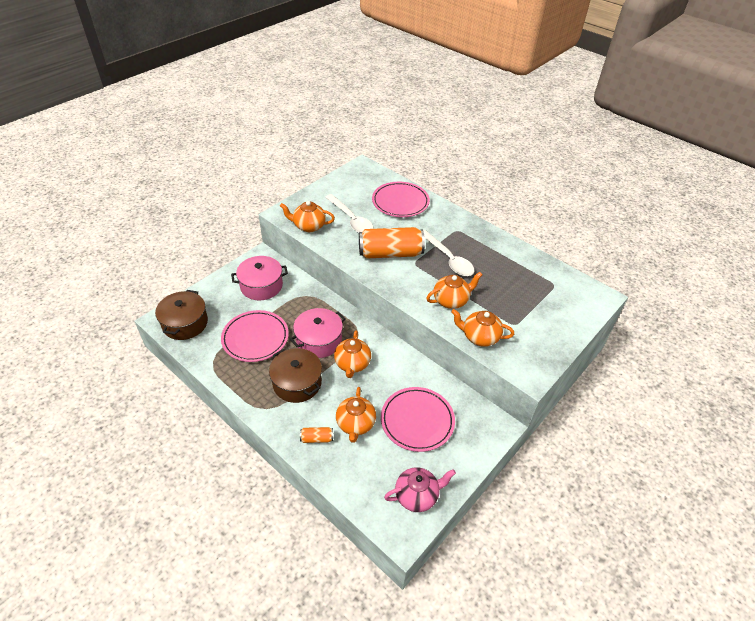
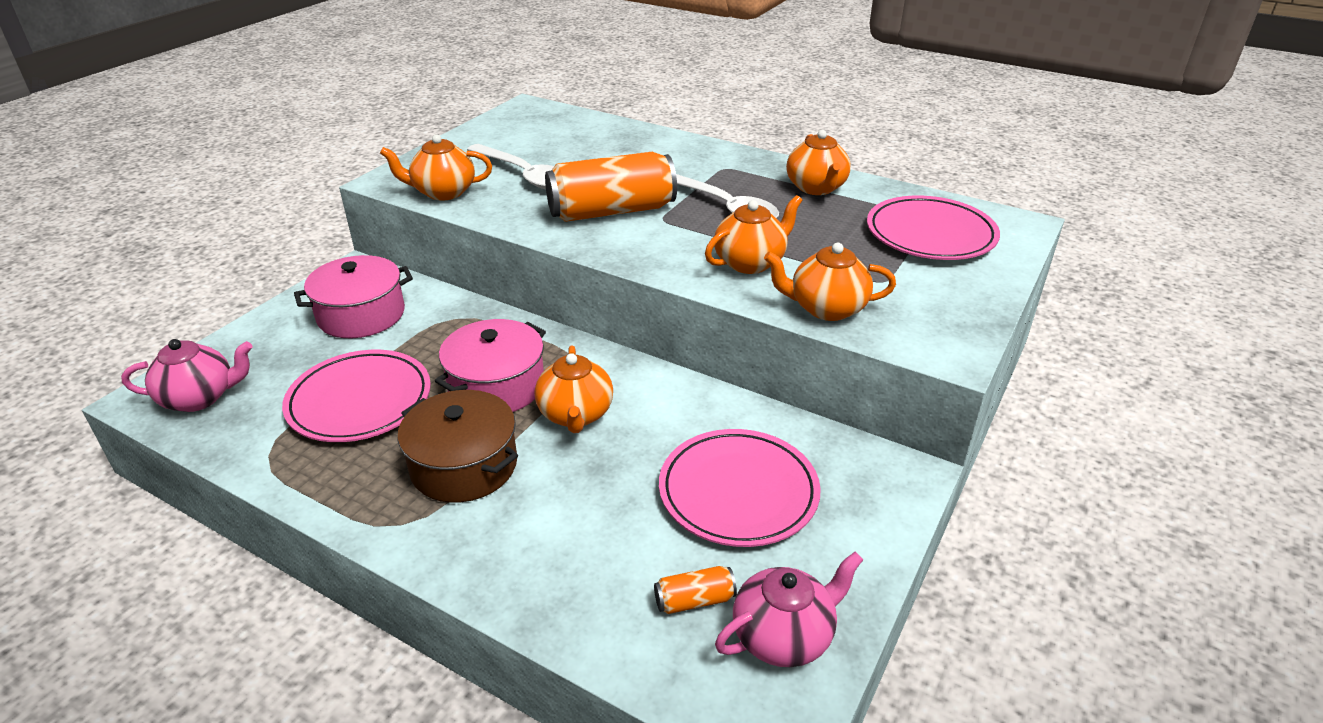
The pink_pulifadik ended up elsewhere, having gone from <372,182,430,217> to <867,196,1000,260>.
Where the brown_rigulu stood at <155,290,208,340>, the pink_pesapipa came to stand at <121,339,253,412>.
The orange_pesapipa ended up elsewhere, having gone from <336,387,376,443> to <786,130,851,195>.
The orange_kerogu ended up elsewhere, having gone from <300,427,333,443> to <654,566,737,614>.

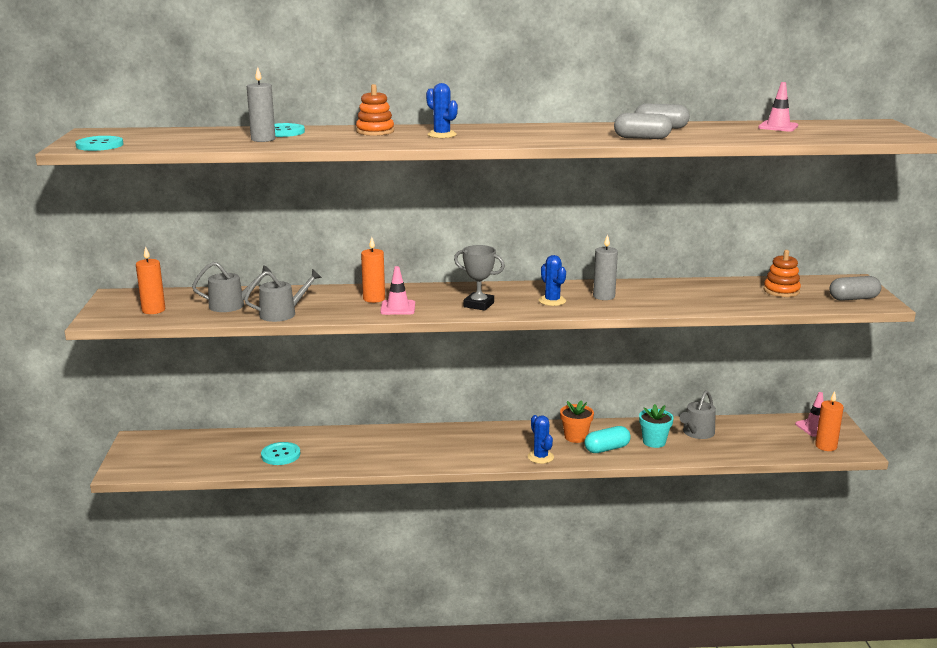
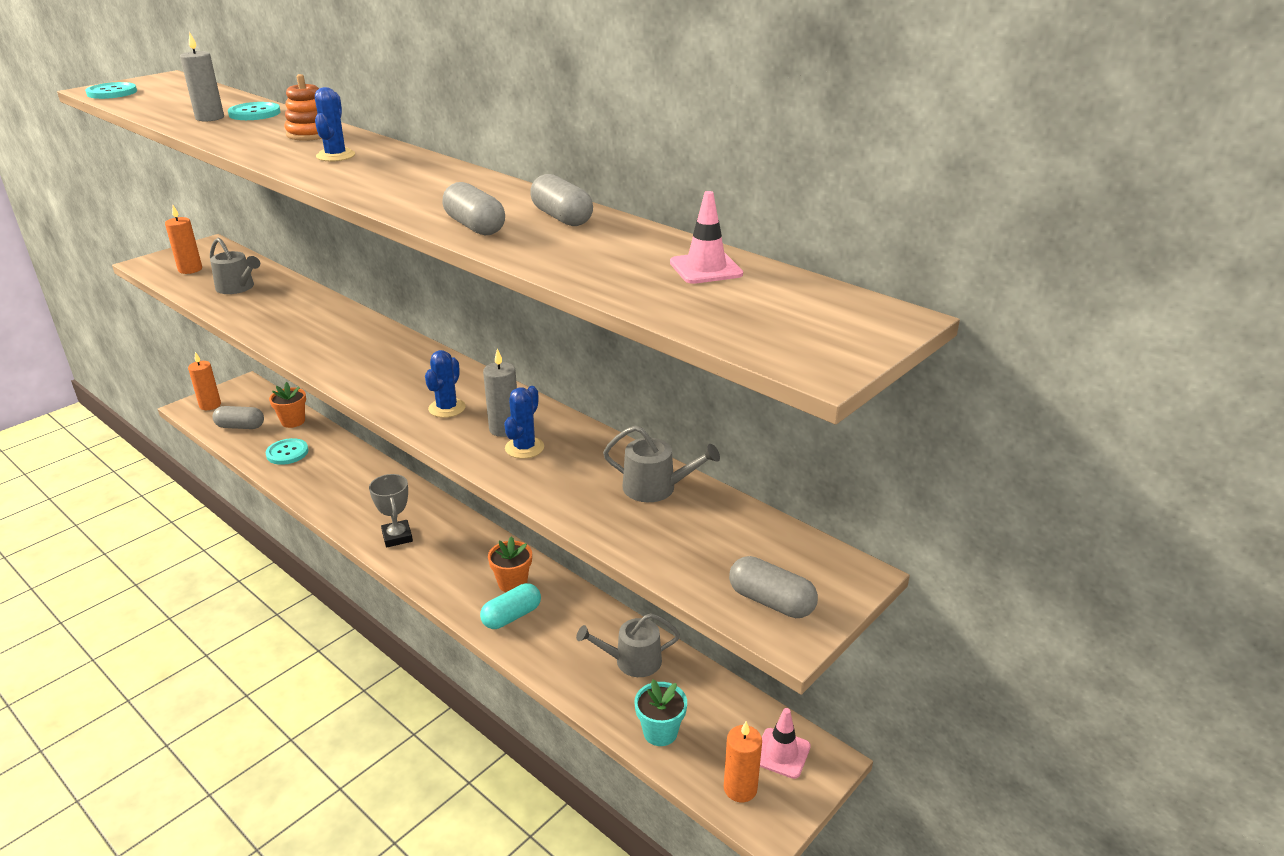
The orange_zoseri ended up elsewhere, having gone from <361,237,385,303> to <188,352,221,410>.
The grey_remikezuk ended up elsewhere, having gone from <454,245,505,311> to <369,474,413,548>.
The second view lost the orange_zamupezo at <764,250,801,297>.
The second view lost the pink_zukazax at <380,266,415,315>.
The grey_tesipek ended up elsewhere, having gone from <244,269,322,322> to <603,425,720,502>.
The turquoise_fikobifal ended up elsewhere, having gone from <639,404,674,448> to <635,679,687,746>.
The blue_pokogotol ended up elsewhere, having gone from <528,415,554,464> to <504,386,544,459>.
The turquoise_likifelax at <584,426,631,453> ended up facing another way, 60 degrees counterclockwise from before.
The second view gained the orange_fikobifal at <269,382,306,428>.
The second view gained the grey_likifelax at <213,406,264,429>.

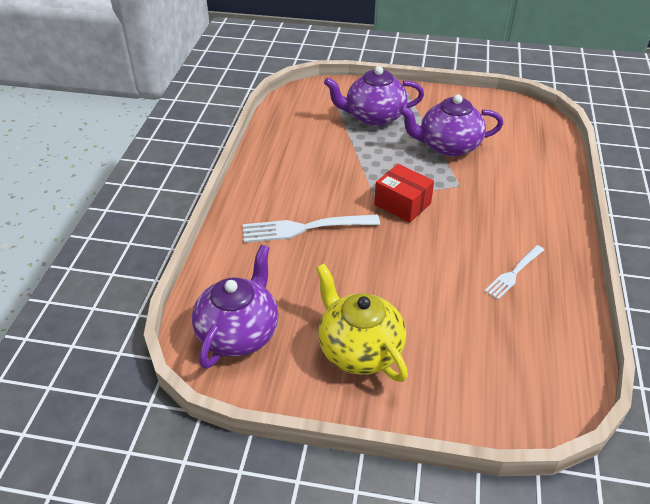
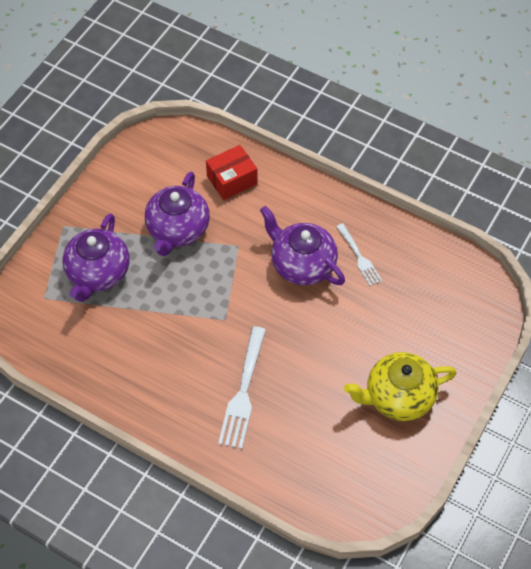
The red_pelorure ended up elsewhere, having gone from <374,164,434,223> to <206,145,258,200>.
The purple_pesapipa ended up elsewhere, having gone from <192,245,278,369> to <260,206,345,285>.

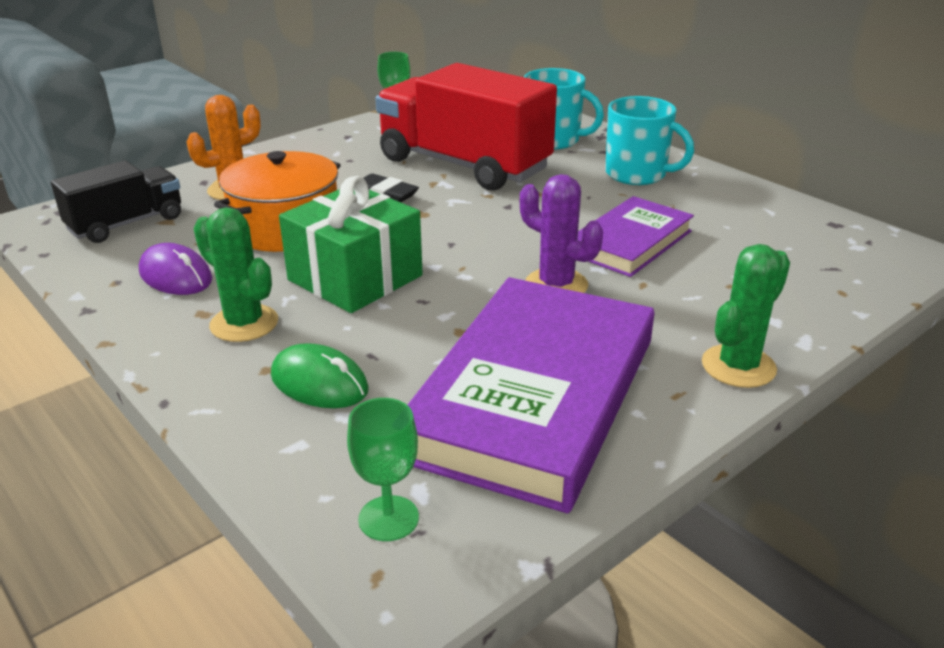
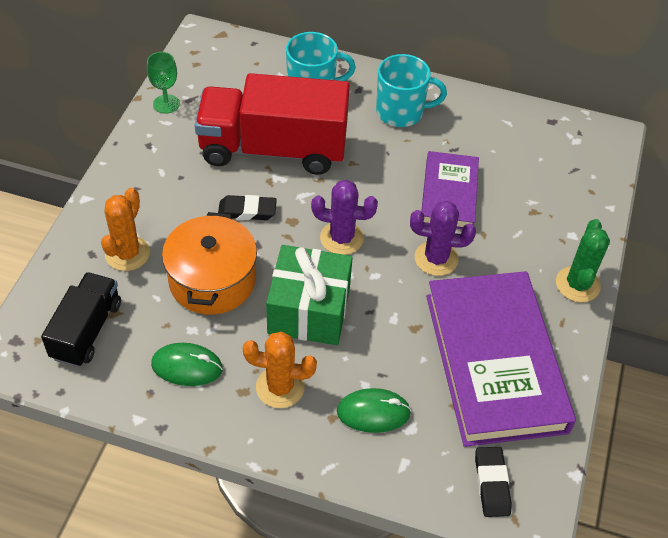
What was the green_pokogotol at <193,207,278,342> turned into the orange_pokogotol at <243,332,317,408>.
What was the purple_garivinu at <139,243,212,295> turned into the green_garivinu at <151,343,223,386>.
Where the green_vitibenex stood at <347,398,419,541>, the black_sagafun came to stand at <475,447,512,517>.
The second view gained the purple_pokogotol at <311,180,378,255>.

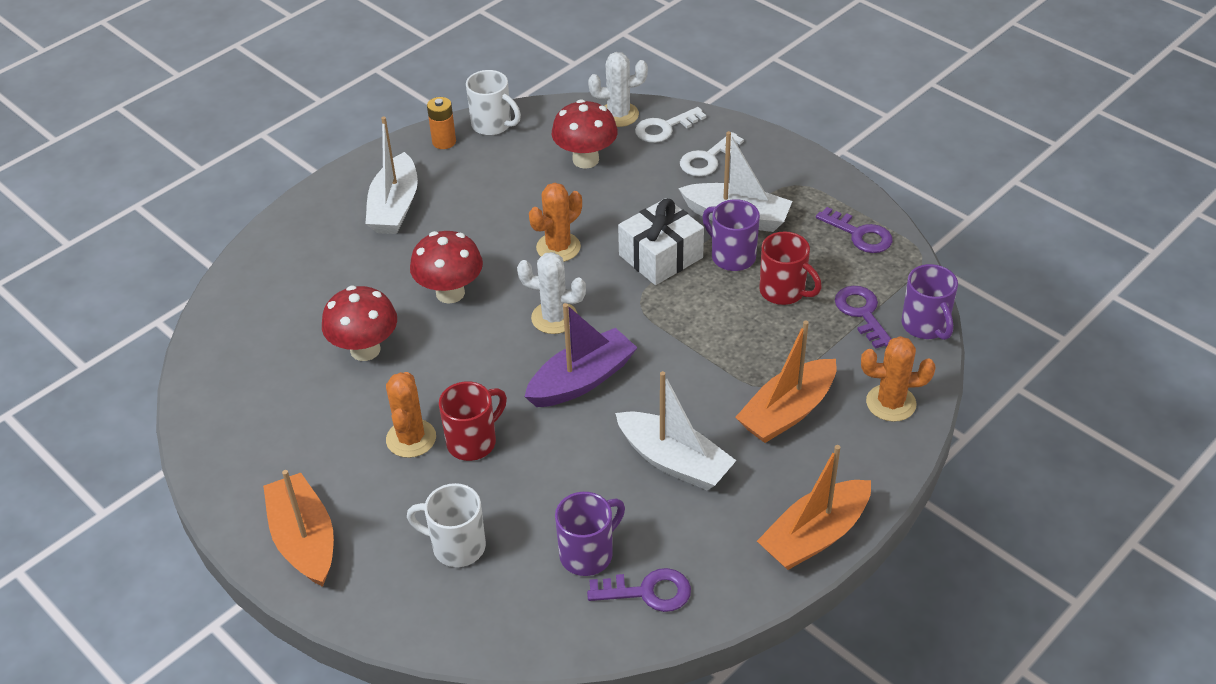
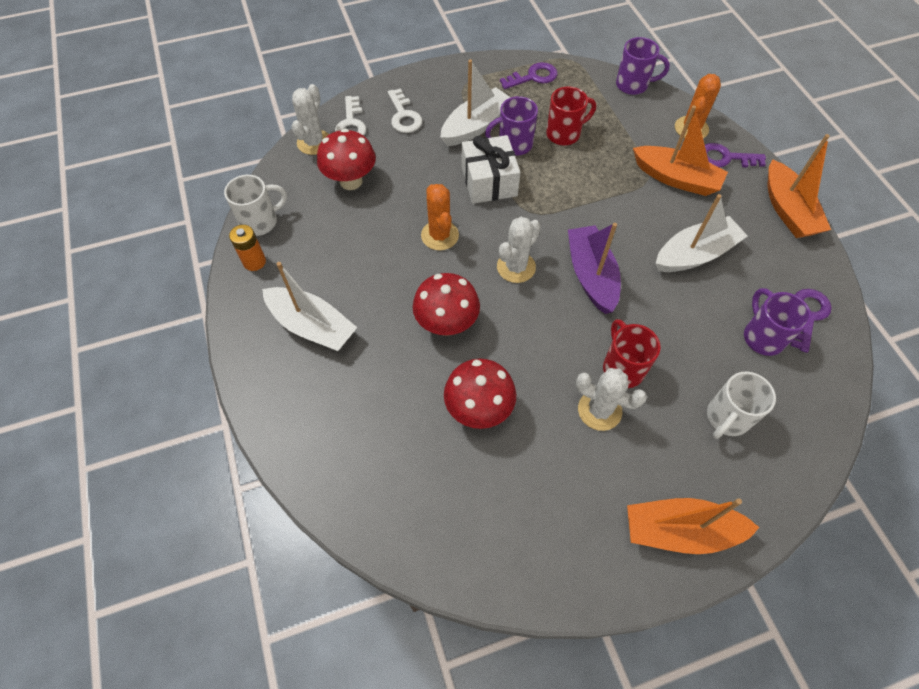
The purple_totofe ended up elsewhere, having gone from <835,286,891,349> to <705,143,766,168>.
The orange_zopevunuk at <735,320,836,443> ended up facing another way, 45 degrees counterclockwise from before.
What was the orange_pokogotol at <386,372,436,458> turned into the white_pokogotol at <576,368,647,431>.

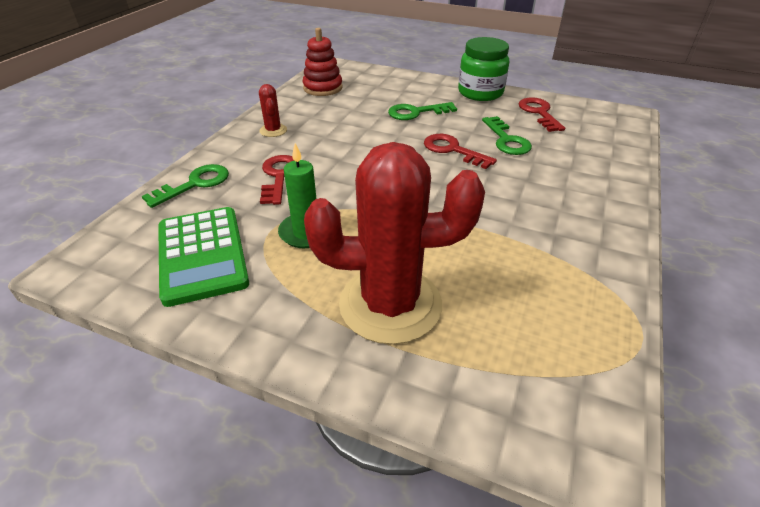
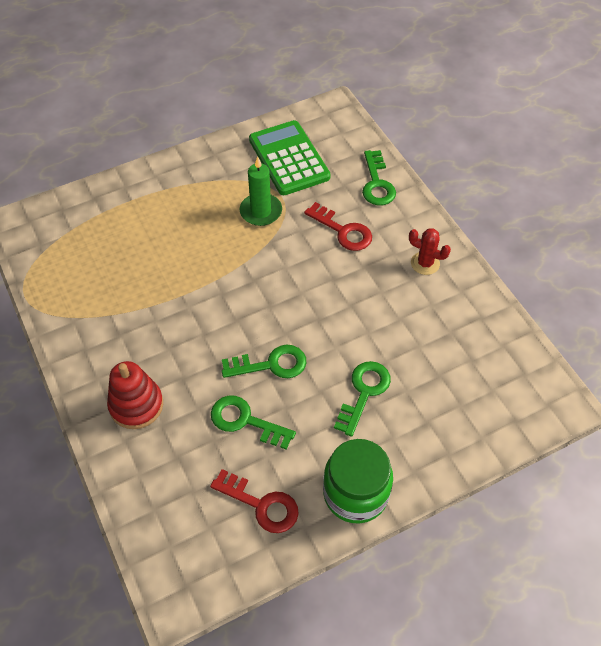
The red_zamupezo ended up elsewhere, having gone from <303,28,342,96> to <107,361,163,429>.
What was the red_totofe at <424,134,497,169> turned into the green_totofe at <222,345,306,378>.
The second view lost the red_pokogotol at <304,142,485,344>.
The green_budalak at <158,207,249,307> ended up facing another way, 45 degrees clockwise from before.

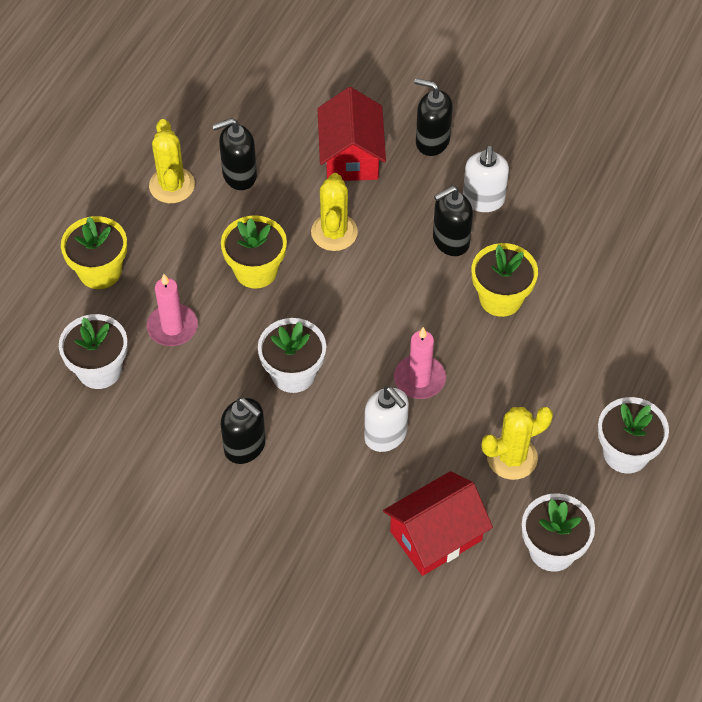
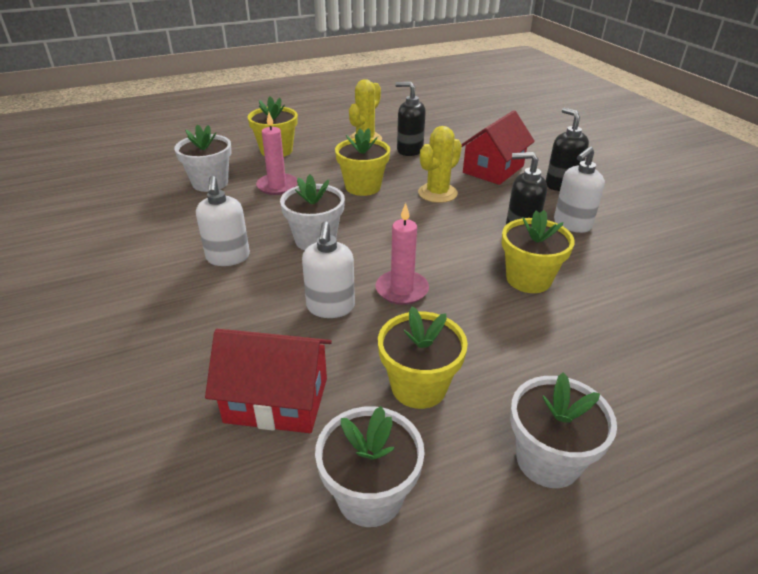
What was the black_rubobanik at <221,398,266,464> turned into the white_rubobanik at <196,176,250,266>.
Where the yellow_pokogotol stood at <481,407,553,480>, the yellow_fikobifal came to stand at <378,307,468,409>.

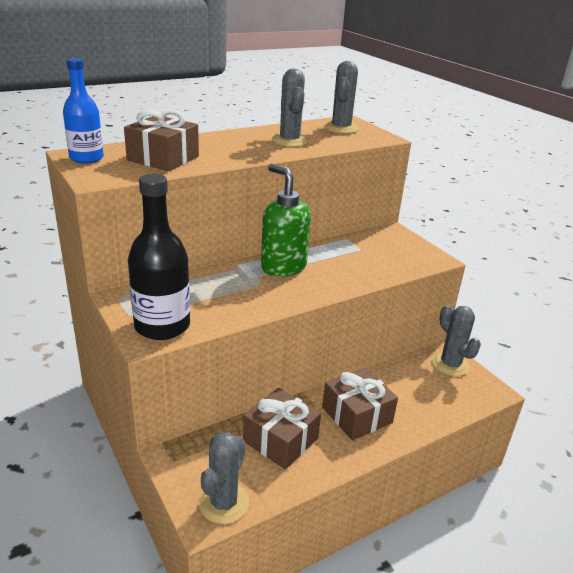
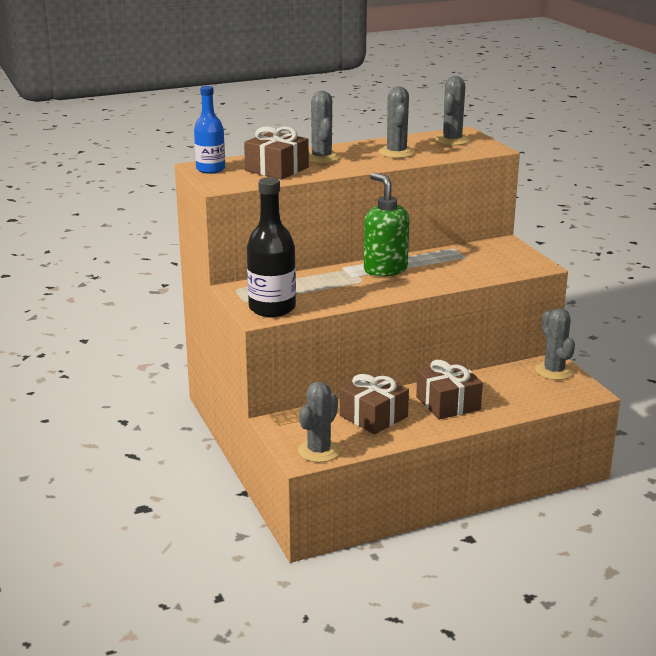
The second view gained the grey_pokogotol at <309,91,340,163>.

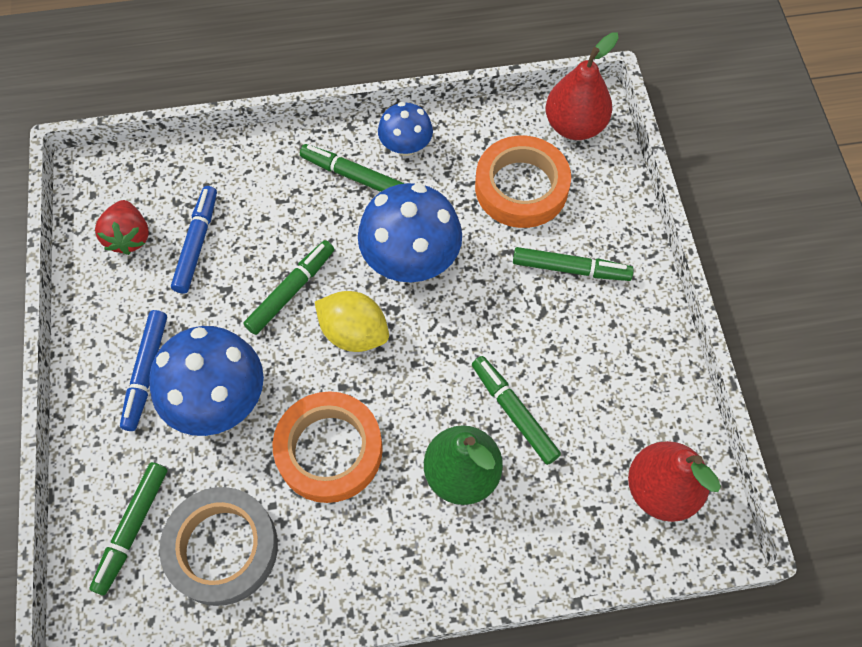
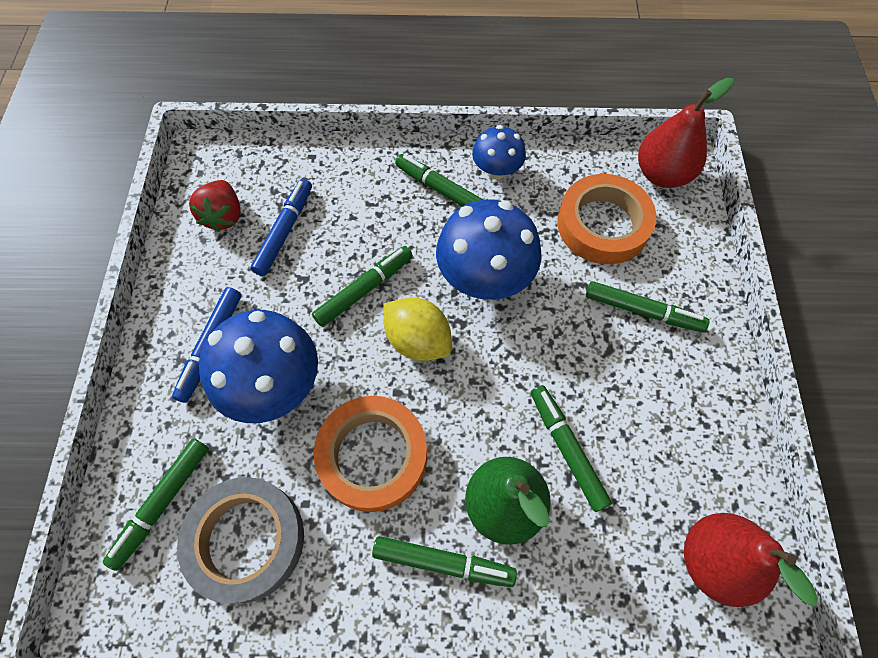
The second view gained the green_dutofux at <372,536,517,587>.

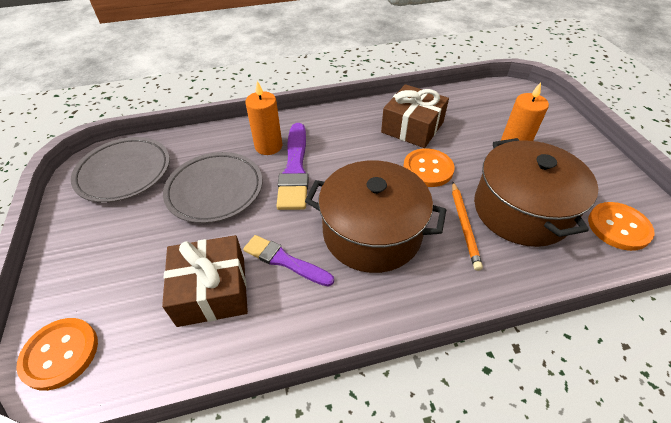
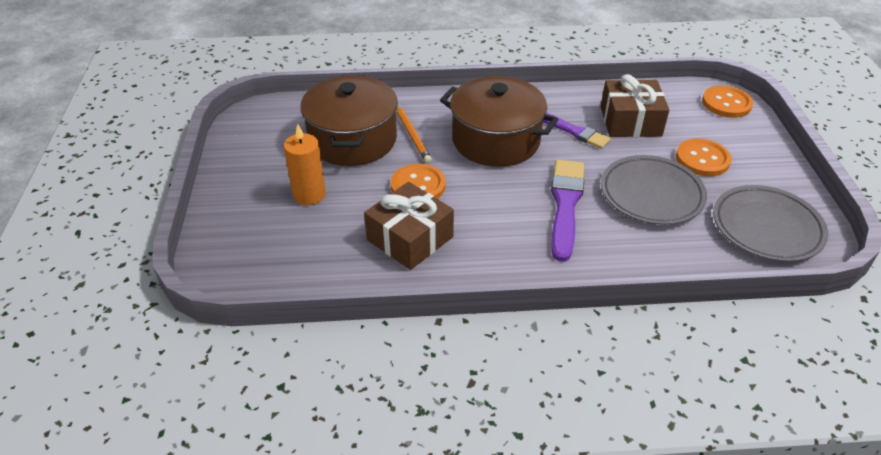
The second view lost the orange_zoseri at <245,81,282,155>.
The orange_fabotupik at <452,182,483,271> ended up facing another way, 150 degrees clockwise from before.
The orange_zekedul ended up elsewhere, having gone from <588,202,655,251> to <676,138,732,176>.

